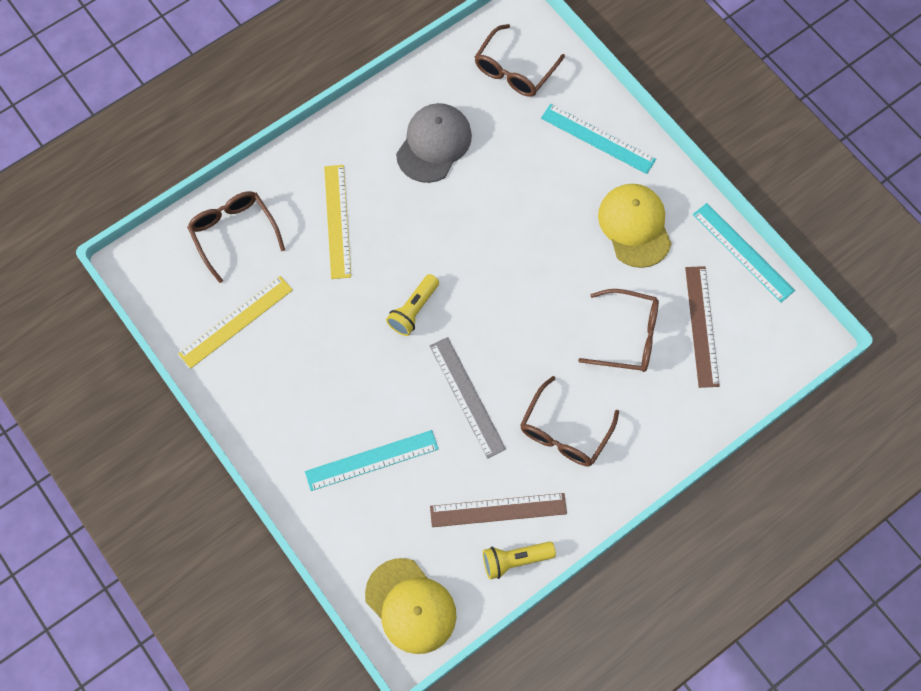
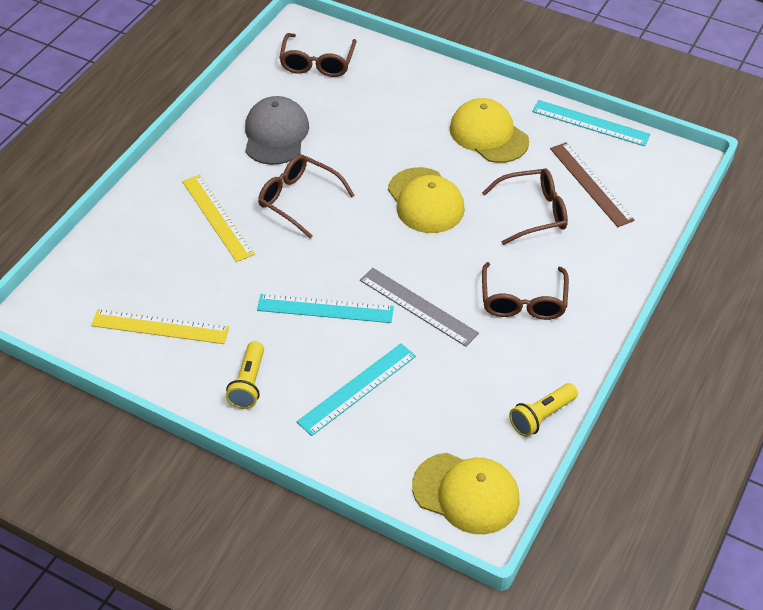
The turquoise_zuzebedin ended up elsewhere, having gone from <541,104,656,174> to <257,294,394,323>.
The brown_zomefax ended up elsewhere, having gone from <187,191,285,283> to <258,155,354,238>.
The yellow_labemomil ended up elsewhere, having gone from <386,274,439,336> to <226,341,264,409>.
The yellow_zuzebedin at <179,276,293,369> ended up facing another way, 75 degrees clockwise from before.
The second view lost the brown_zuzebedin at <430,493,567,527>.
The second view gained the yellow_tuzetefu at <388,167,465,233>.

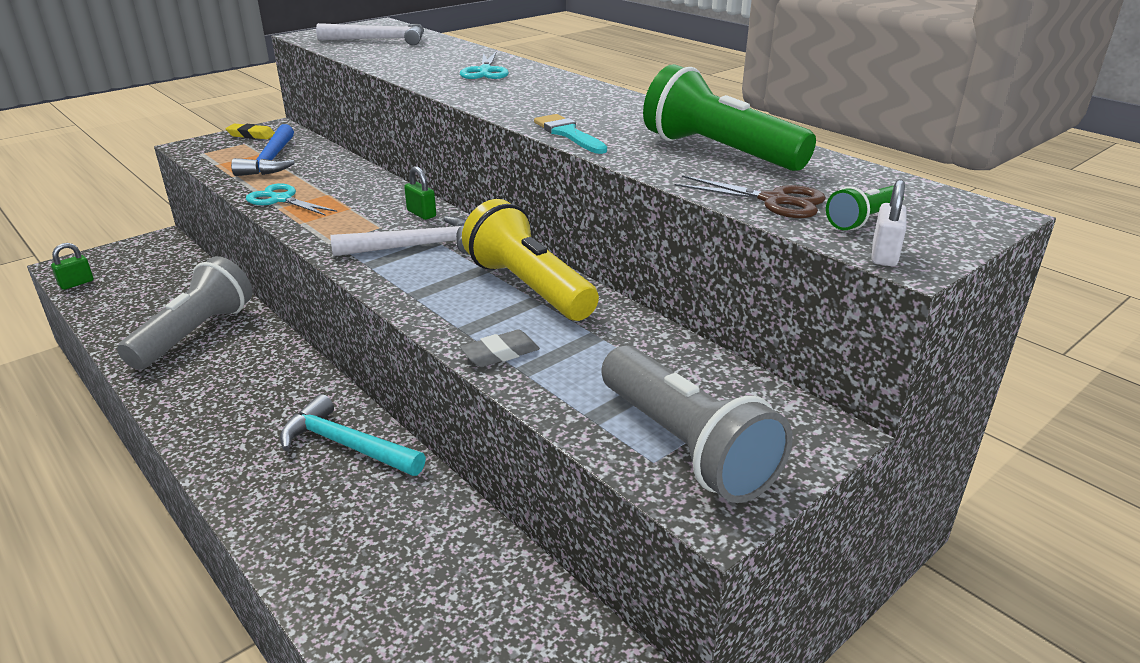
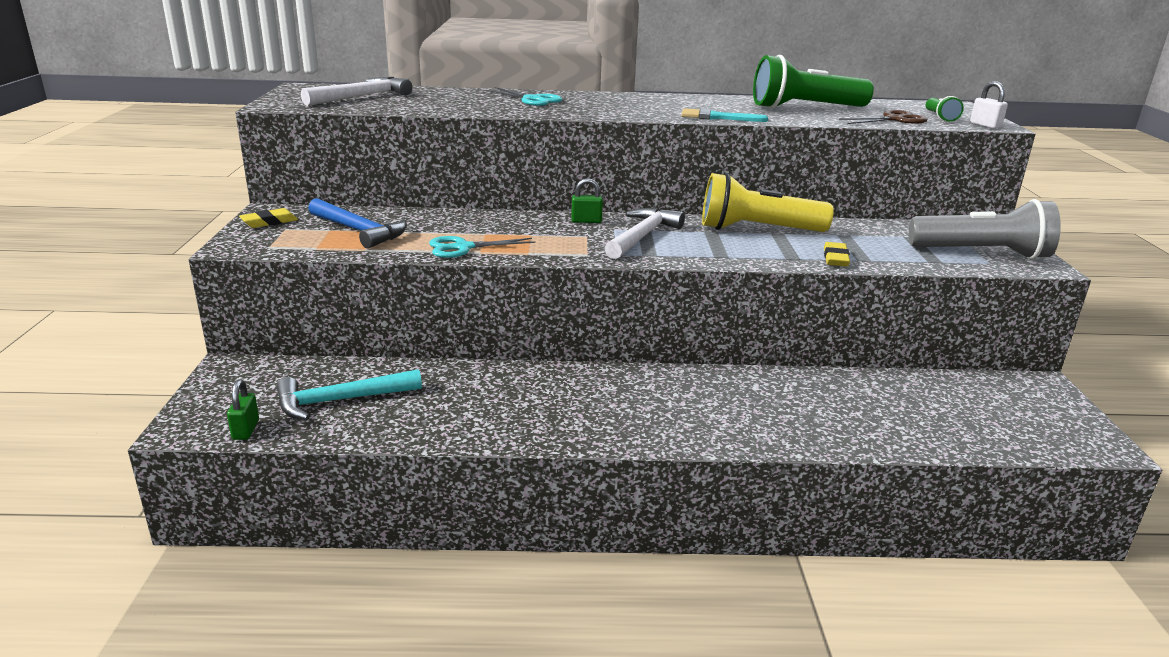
The second view lost the grey_labemomil at <117,256,252,370>.
What was the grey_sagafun at <460,330,540,367> turned into the yellow_sagafun at <824,242,850,267>.
The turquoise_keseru ended up elsewhere, having gone from <280,394,426,476> to <277,369,422,420>.

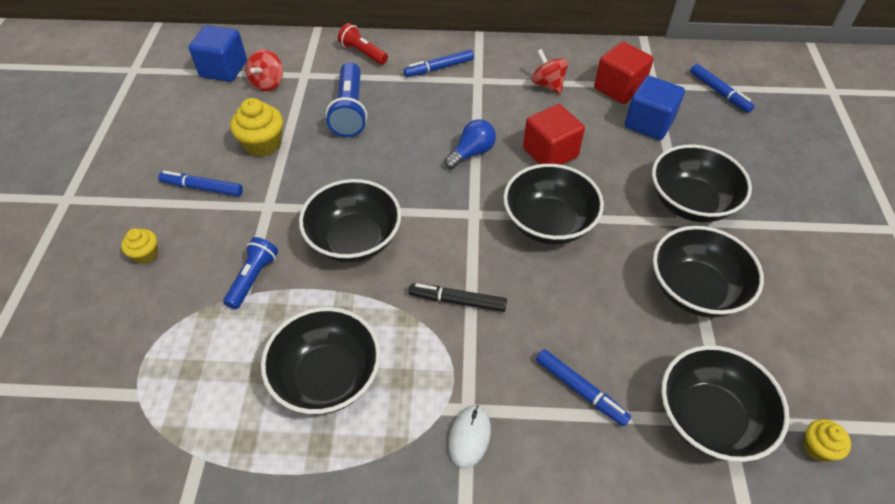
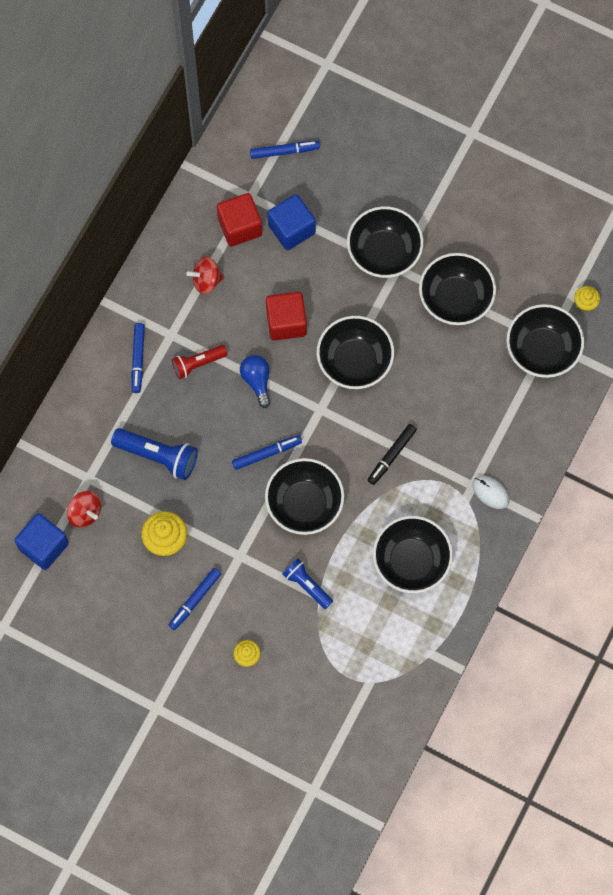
The red_labemomil ended up elsewhere, having gone from <338,23,388,65> to <172,345,228,379>.
The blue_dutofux ended up elsewhere, having gone from <536,349,631,426> to <232,435,302,470>.

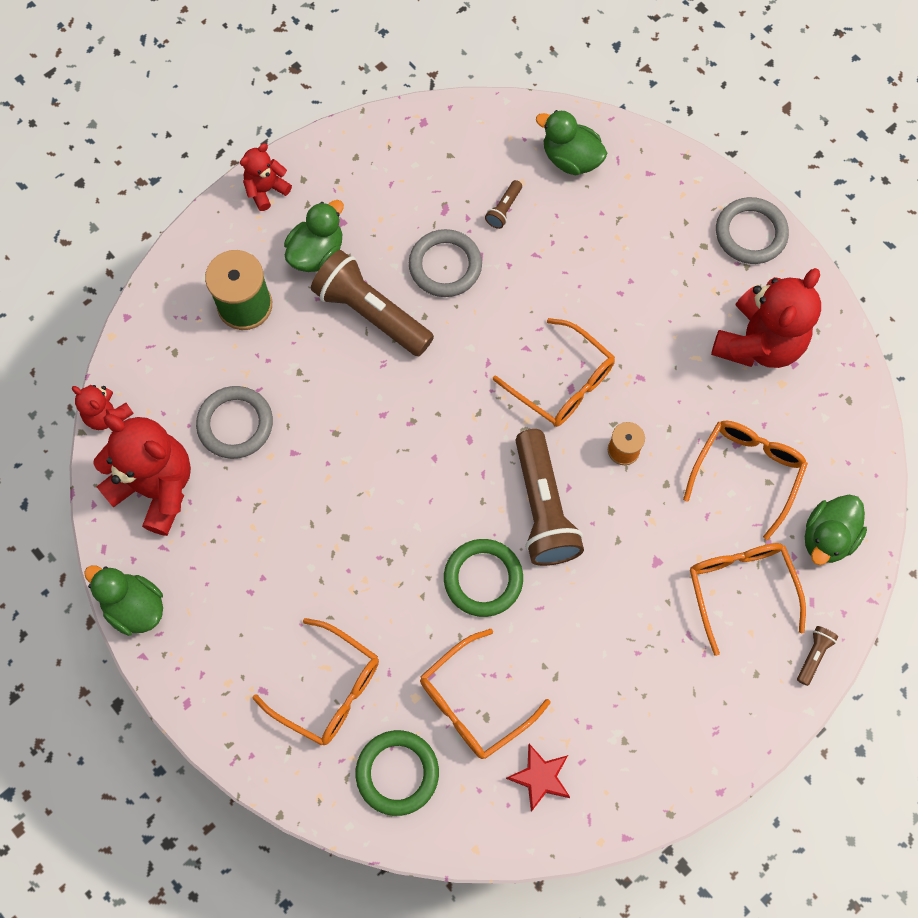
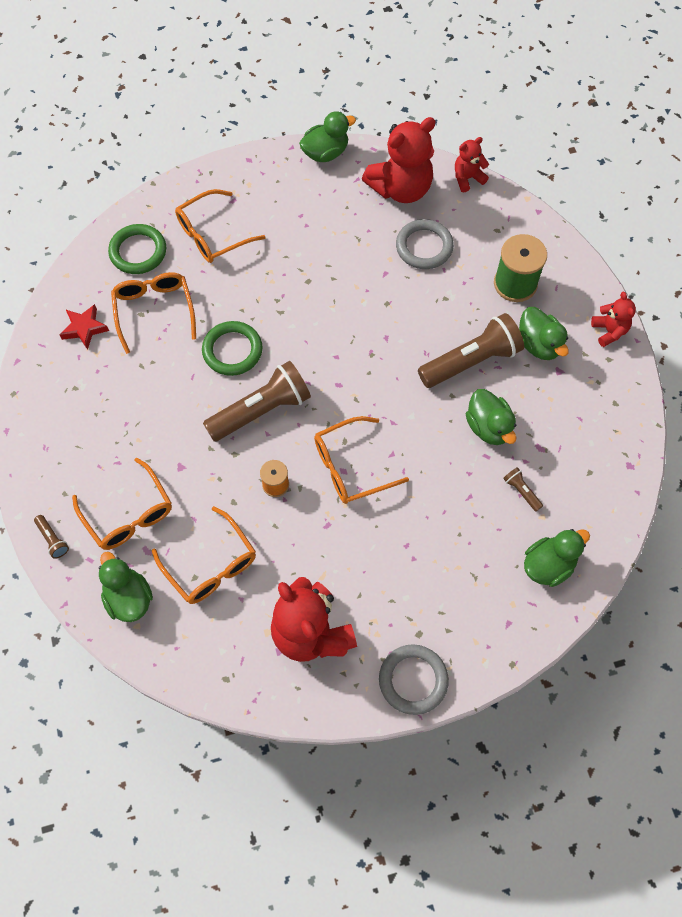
Where the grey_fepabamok stood at <409,229,482,297>, the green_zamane came to stand at <466,389,516,445>.
The brown_labemomil at <515,429,584,566> ended up facing another way, 135 degrees clockwise from before.
The orange_zomefax at <690,543,806,656> ended up facing another way, 45 degrees clockwise from before.

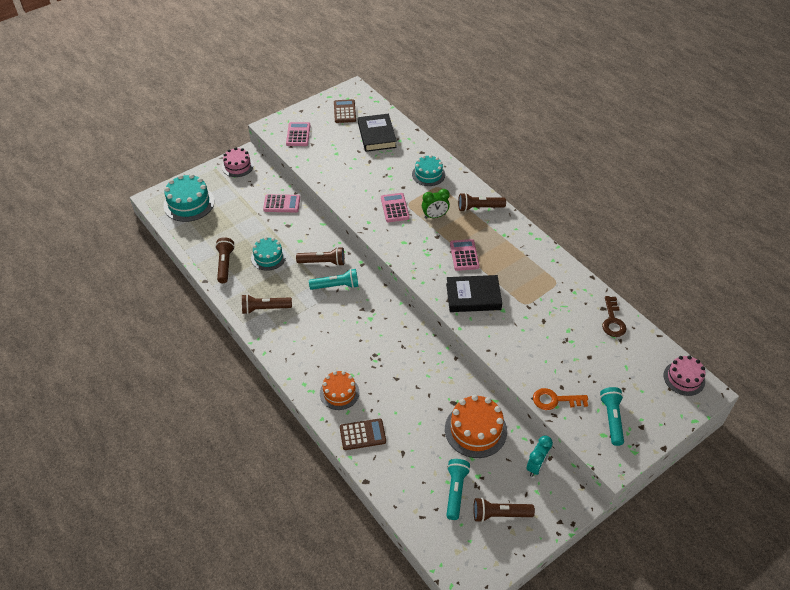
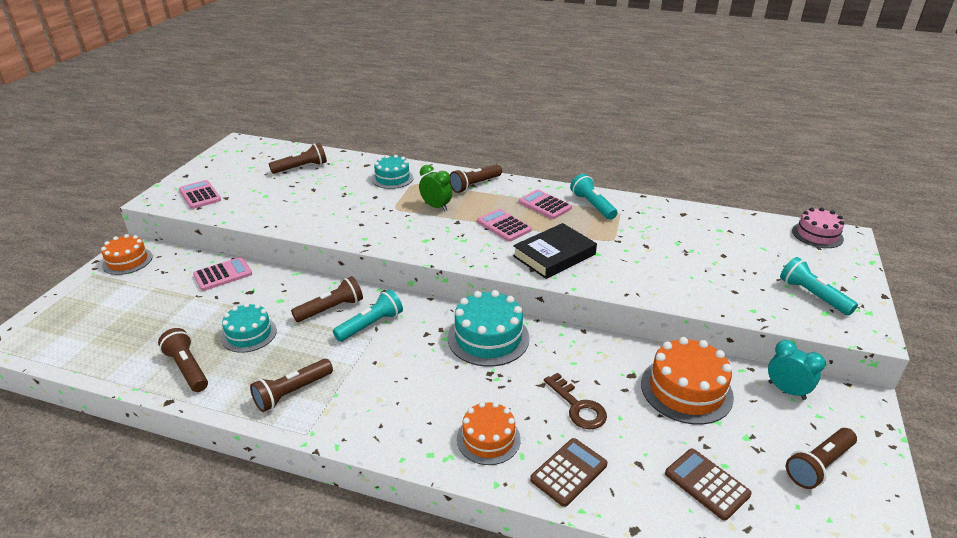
The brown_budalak ended up elsewhere, having gone from <334,99,356,123> to <665,449,752,521>.
Where the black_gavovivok stood at <358,114,397,152>, the brown_labemomil came to stand at <269,143,327,174>.
What was the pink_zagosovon at <222,147,254,177> turned into the orange_zagosovon at <101,234,153,275>.
The turquoise_zagosovon ended up elsewhere, having gone from <164,174,215,222> to <448,290,530,367>.
The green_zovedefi at <422,189,450,219> ended up facing another way, 90 degrees counterclockwise from before.
The pink_budalak ended up elsewhere, having gone from <381,193,410,222> to <519,190,572,219>.
The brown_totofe ended up elsewhere, having gone from <602,296,627,337> to <544,373,607,429>.
The second view lost the orange_totofe at <533,388,588,410>.
The turquoise_zovedefi at <527,436,553,477> ended up facing another way, 45 degrees counterclockwise from before.
The turquoise_labemomil ended up elsewhere, having gone from <446,459,470,520> to <570,174,618,220>.

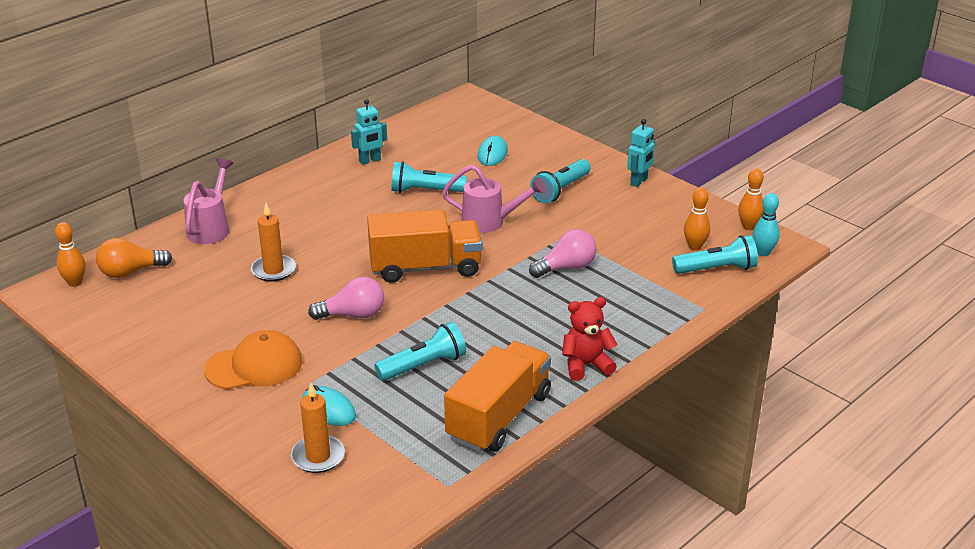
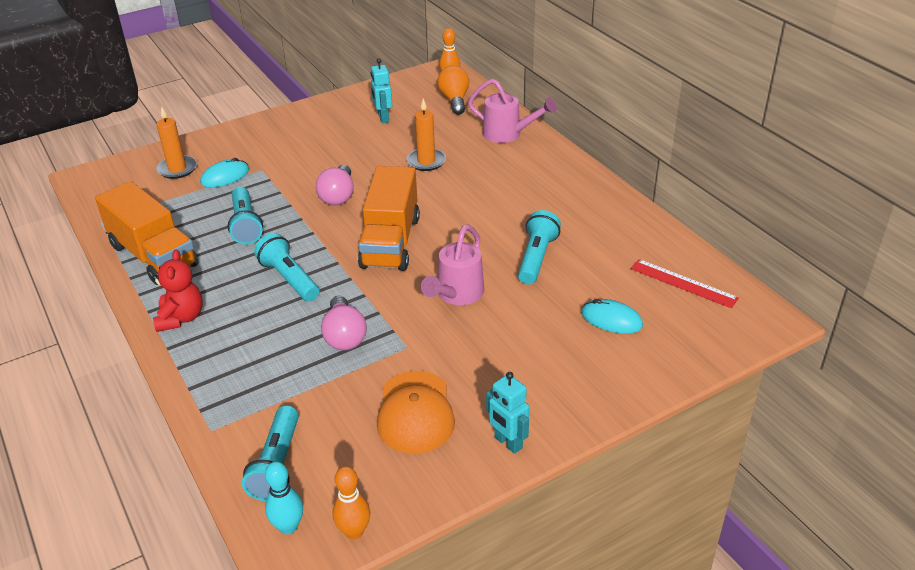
The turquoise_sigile ended up elsewhere, having gone from <351,99,387,165> to <371,59,392,123>.
The turquoise_labemomil ended up elsewhere, having gone from <530,159,591,203> to <254,233,320,302>.
The second view lost the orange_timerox at <684,188,710,250>.
The orange_tuzetefu ended up elsewhere, having gone from <204,330,302,390> to <377,371,455,454>.
The second view gained the red_zuzebedin at <631,259,739,308>.

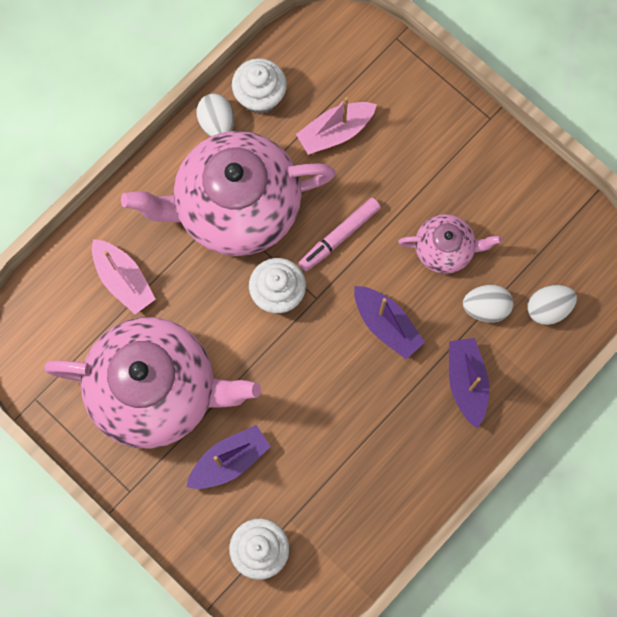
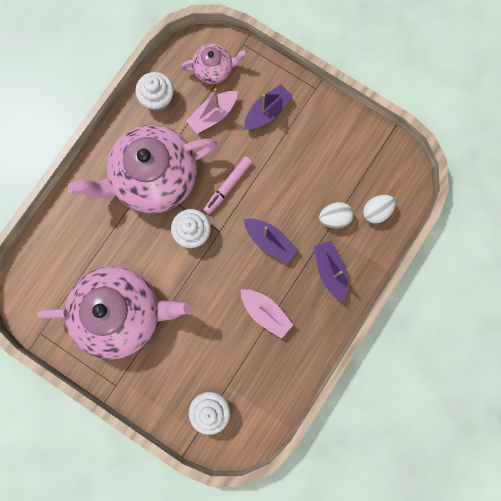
The second view lost the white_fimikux at <196,94,234,137>.
The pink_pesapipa ended up elsewhere, having gone from <398,214,502,274> to <181,43,247,84>.
The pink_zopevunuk ended up elsewhere, having gone from <92,239,156,314> to <241,289,293,339>.
The purple_zopevunuk ended up elsewhere, having gone from <186,425,271,489> to <244,84,293,130>.

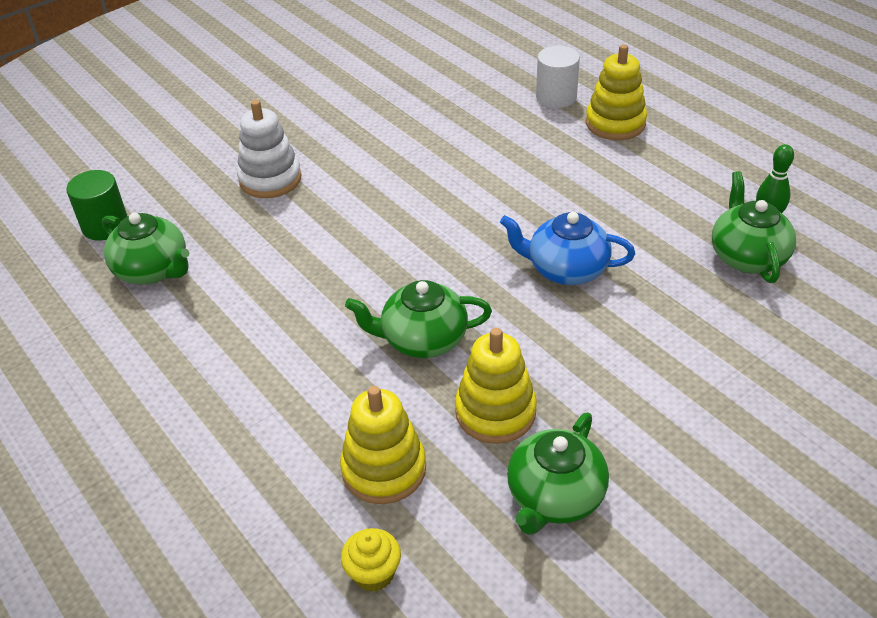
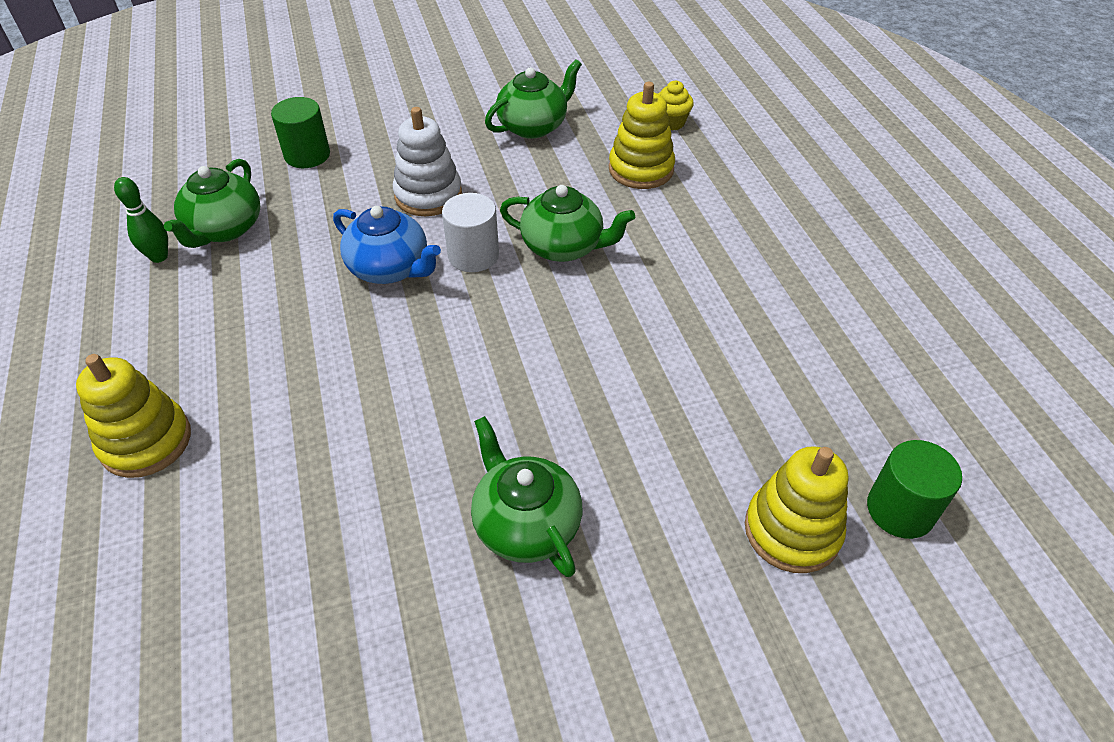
The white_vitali ended up elsewhere, having gone from <536,46,580,108> to <442,193,499,272>.
The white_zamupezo ended up elsewhere, having gone from <237,100,302,198> to <393,107,462,216>.
The green_pesapipa ended up elsewhere, having gone from <102,213,189,284> to <471,416,582,577>.
The yellow_zamupezo ended up elsewhere, having gone from <455,328,537,444> to <745,446,848,573>.
The second view gained the green_vitali at <271,97,330,168>.

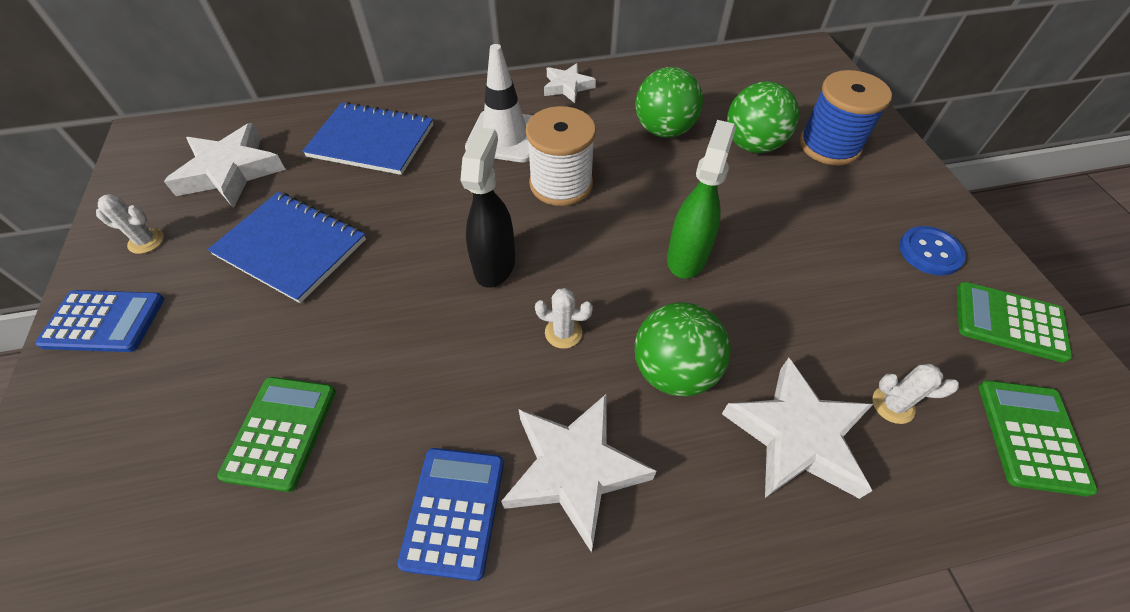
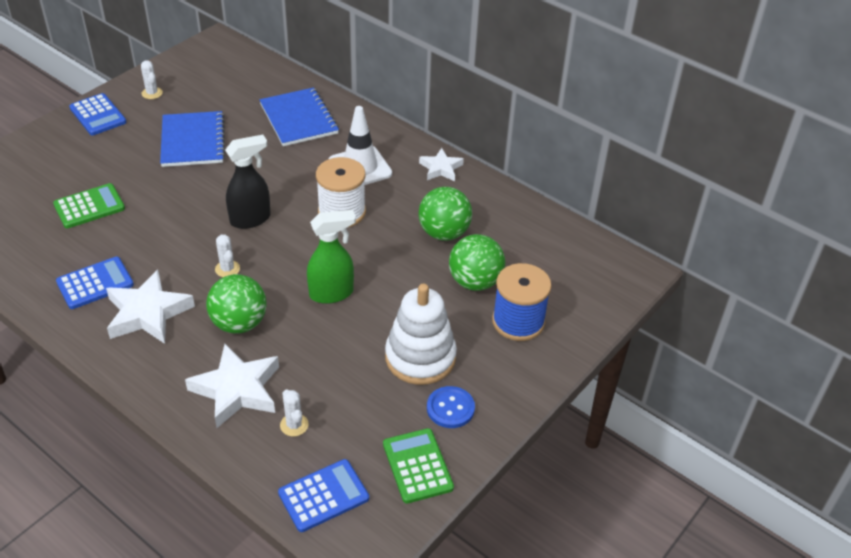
The second view lost the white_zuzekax at <164,123,286,208>.
What was the green_budalak at <978,380,1097,497> turned into the blue_budalak at <278,459,369,532>.
The second view gained the white_zamupezo at <385,284,457,385>.

